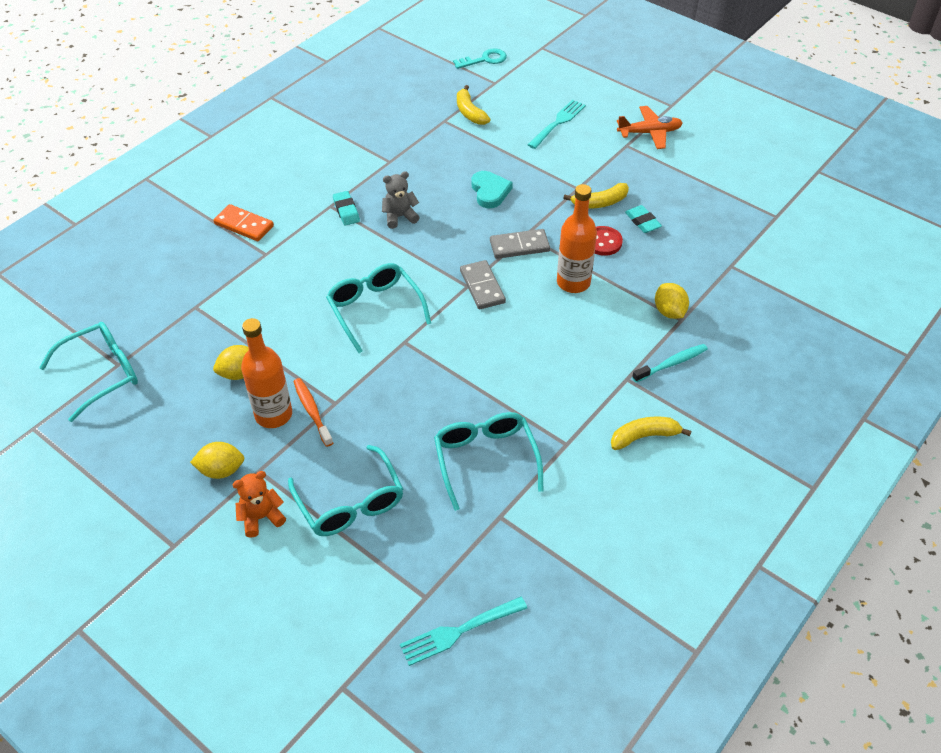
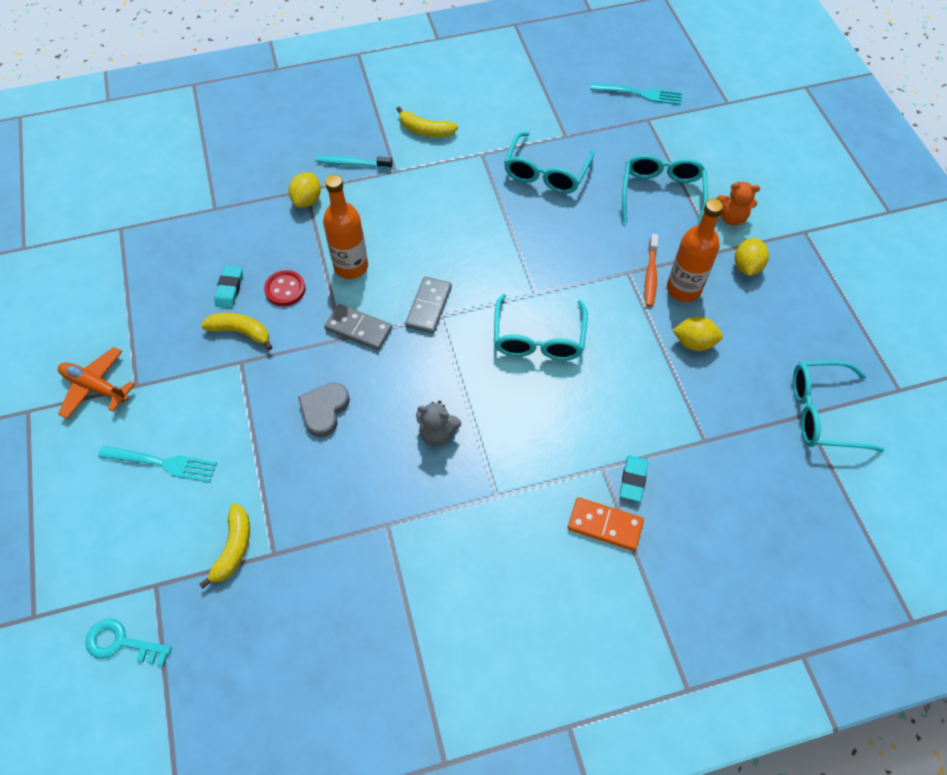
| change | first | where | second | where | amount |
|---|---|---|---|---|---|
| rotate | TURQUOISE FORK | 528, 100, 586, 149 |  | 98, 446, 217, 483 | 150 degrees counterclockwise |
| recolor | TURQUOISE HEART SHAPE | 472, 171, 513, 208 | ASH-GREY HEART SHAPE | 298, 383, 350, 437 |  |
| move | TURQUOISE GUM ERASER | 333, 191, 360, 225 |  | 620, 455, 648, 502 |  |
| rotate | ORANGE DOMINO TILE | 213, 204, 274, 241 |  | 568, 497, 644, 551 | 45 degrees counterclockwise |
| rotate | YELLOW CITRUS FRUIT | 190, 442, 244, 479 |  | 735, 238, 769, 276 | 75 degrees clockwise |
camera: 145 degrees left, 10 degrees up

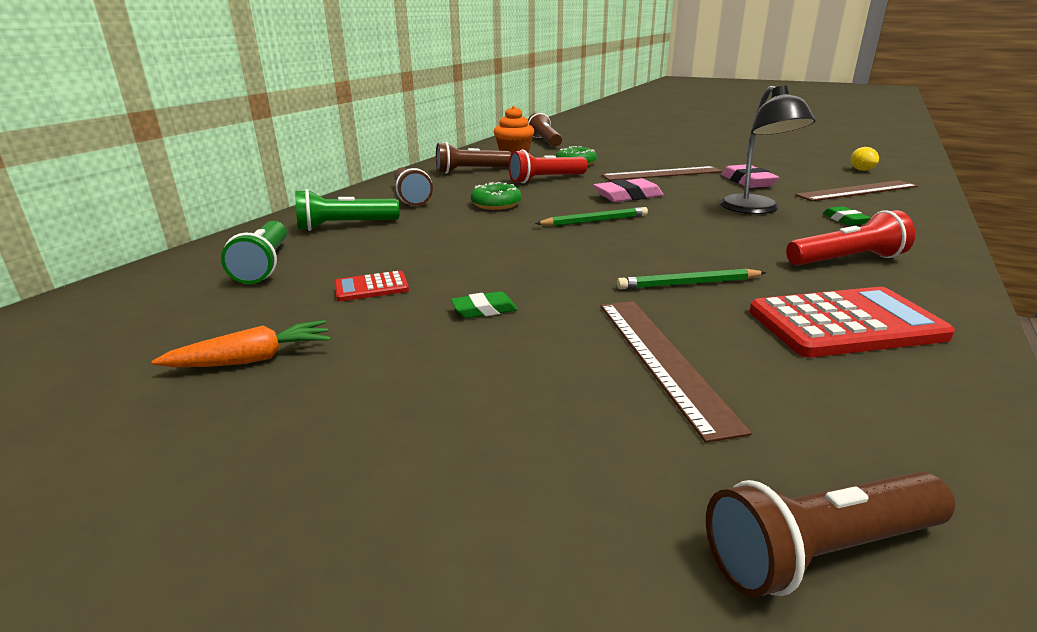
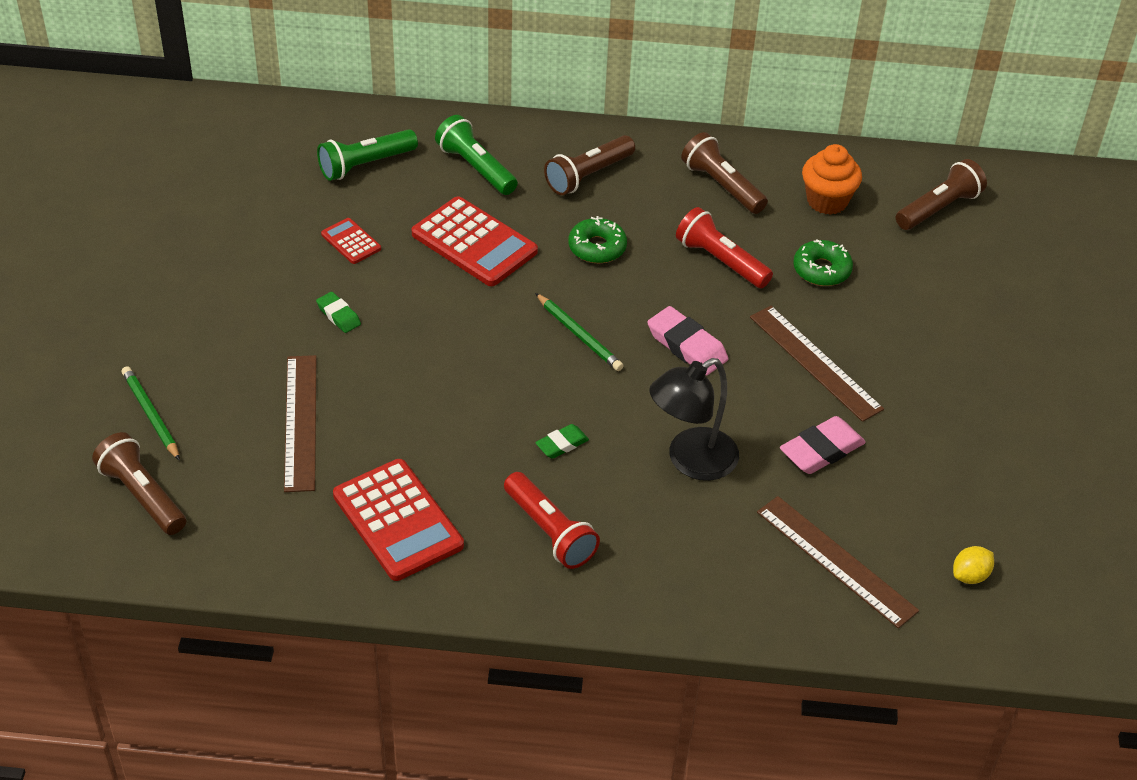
| change | first | where | second | where | amount |
|---|---|---|---|---|---|
| move | EMERALD GUM ERASER | 823, 206, 871, 225 |  | 535, 424, 589, 459 |  |
| move | EMERALD PENCIL | 617, 269, 766, 289 |  | 121, 366, 180, 461 |  |
| rotate | DARK BROWN MEASURING STICK | 601, 301, 752, 443 |  | 284, 355, 316, 492 | 60 degrees counterclockwise |
| delete | ORANGE TOY CARROT | 152, 320, 331, 367 |  |  |  |
| insert |  |  | SCARLET POCKET CALCULATOR | 412, 196, 538, 286 |  |
camera: 65 degrees right, 20 degrees up

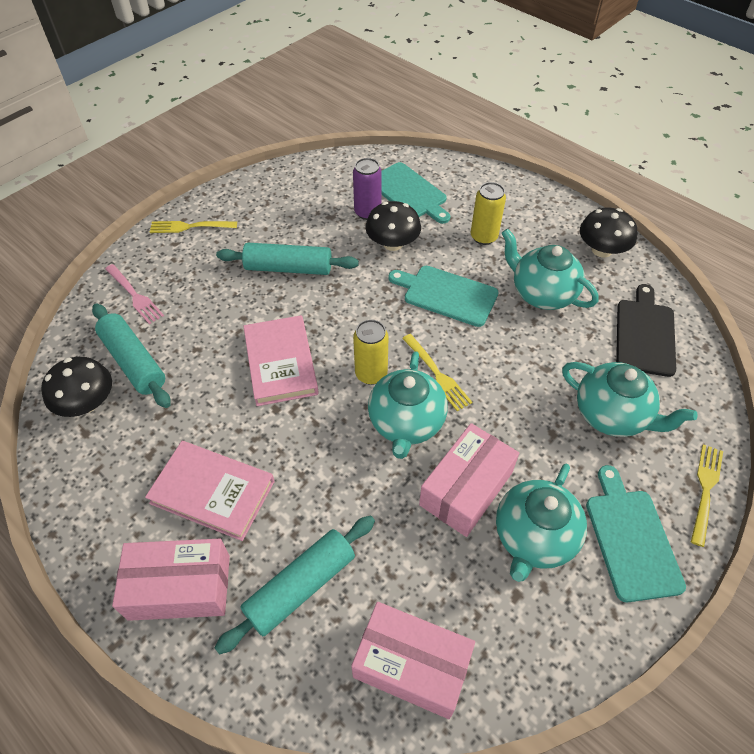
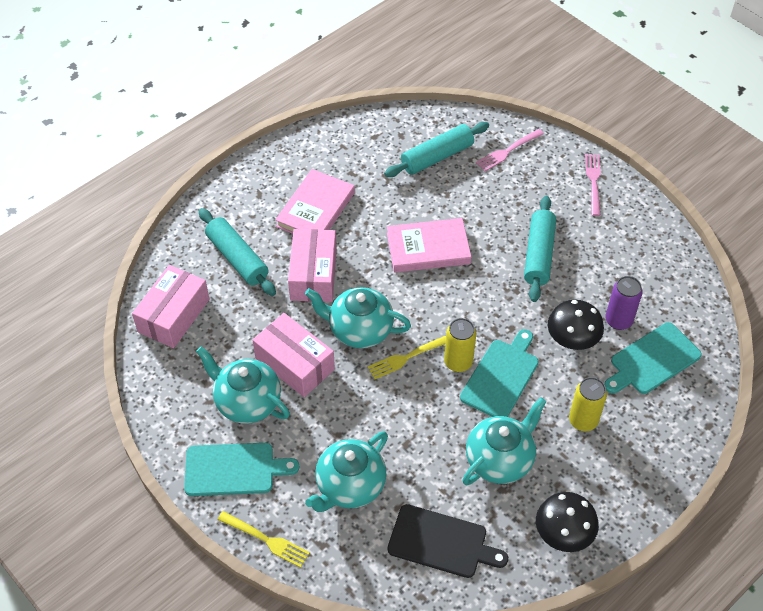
| change | first | where | second | where | amount |
|---|---|---|---|---|---|
| recolor | YELLOW FORK | 150, 221, 237, 233 | PINK FORK | 585, 154, 601, 216 |  |
| move | YELLOW SODA CAN | 353, 319, 388, 385 |  | 444, 318, 476, 372 |  |
| delete | EBONY TOADSTOOL | 41, 357, 112, 417 |  |  |  |
| move | PINK PARCEL | 112, 539, 230, 621 |  | 288, 229, 337, 302 |  |
camera: 95 degrees right, 0 degrees up

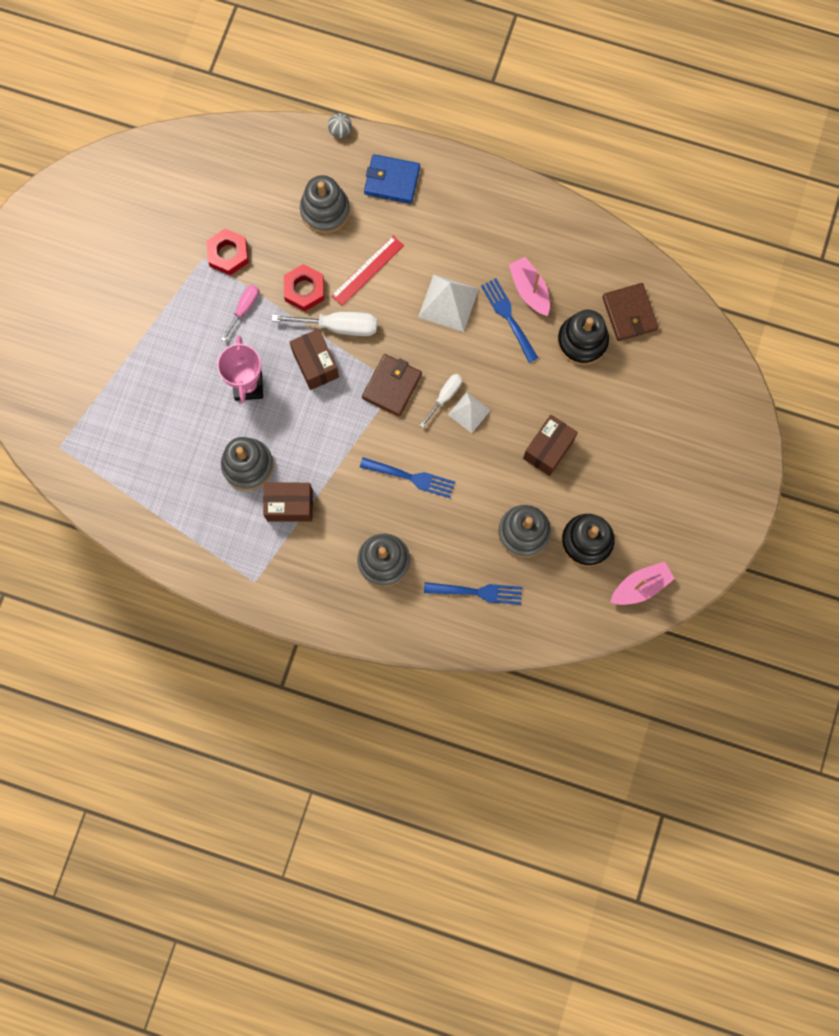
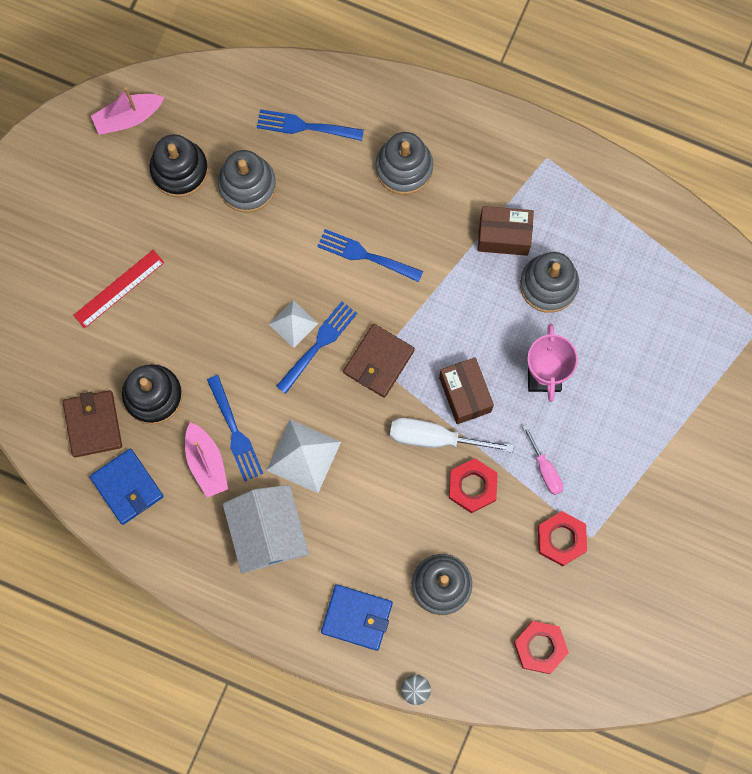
| change | first | where | second | where | amount |
|---|---|---|---|---|---|
| move | SCARLET MEASURING STICK | 331, 236, 404, 306 |  | 73, 250, 165, 328 |  |
| rotate | PINK FLAT SCREWDRIVER | 221, 285, 259, 341 |  | 522, 425, 563, 495 | 60 degrees counterclockwise |
| replace | WHITE FLAT SCREWDRIVER | 420, 374, 462, 428 | BLUE FORK | 276, 301, 357, 394 |  |
| delete | DARK BROWN PARCEL | 523, 415, 578, 476 |  |  |  |
| insert |  |  | BLUE WALLET | 89, 449, 164, 525 |  |
| insert |  |  | WHITE COTTAGE | 223, 485, 309, 574 |  |
| insert |  |  | SCARLET HEX NUT | 514, 621, 569, 674 |  |
camera: 175 degrees left, 0 degrees up

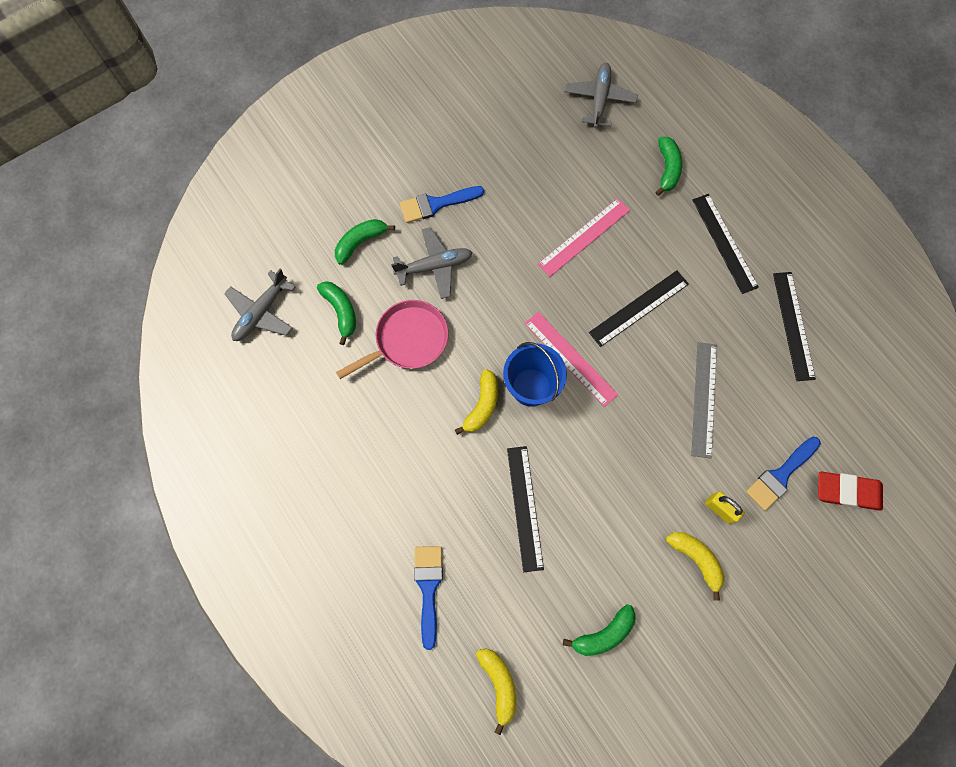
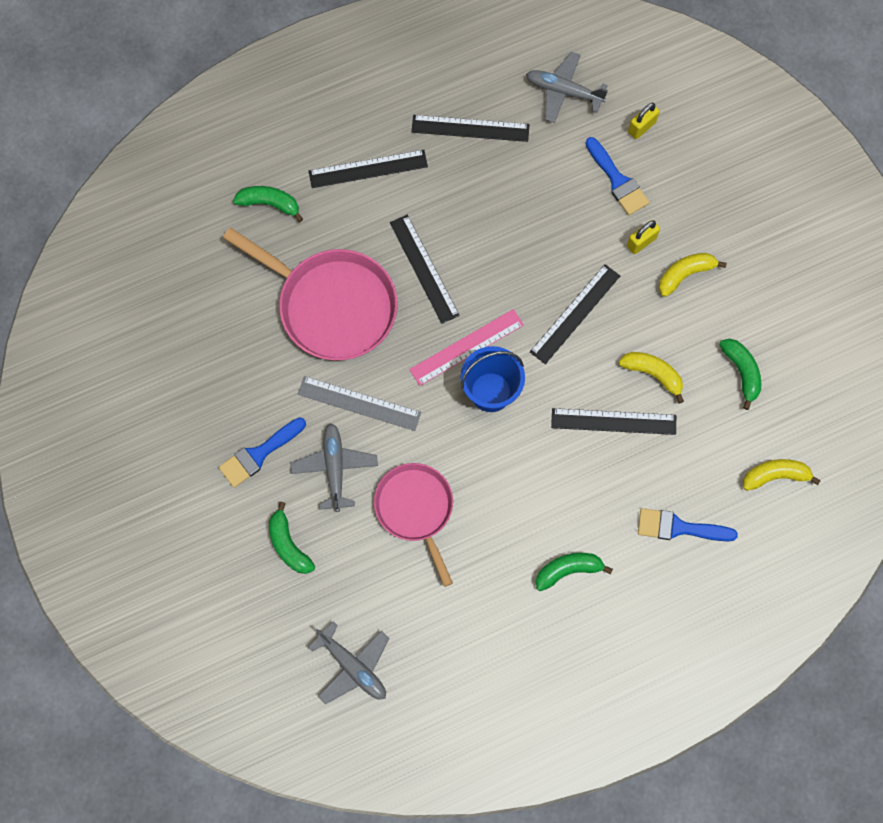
| change | first | where | second | where | amount |
|---|---|---|---|---|---|
| move | ASH-GREY AEROPLANE | 565, 63, 638, 128 |  | 526, 52, 608, 123 |  |
| rotate | BLUE BRUSH | 400, 186, 484, 223 |  | 219, 417, 306, 488 | 60 degrees clockwise |
| replace | PINK MEASURING STICK | 538, 198, 630, 277 | PINK SKILLET | 223, 227, 398, 361 |  |
| move | EMERALD BANANA FRUIT | 317, 281, 356, 345 |  | 536, 553, 613, 591 |  |
| move | ASH-GREY MEASURING STICK | 691, 342, 717, 459 |  | 298, 376, 421, 431 |  |
| move | YELLOW BANANA FRUIT | 455, 369, 498, 435 |  | 619, 352, 684, 404 |  |
| replace | SCARLET GUM ERASER | 818, 472, 883, 511 | YELLOW LOCK | 628, 103, 660, 139 |  |
| insert |  |  | EBONY MEASURING STICK | 530, 264, 620, 364 |  |
camera: 80 degrees left, 0 degrees up

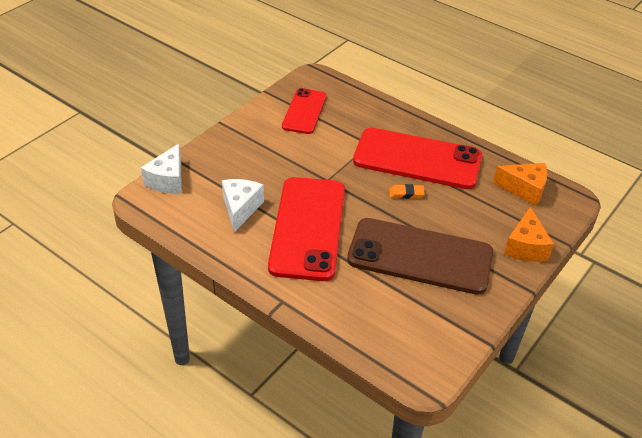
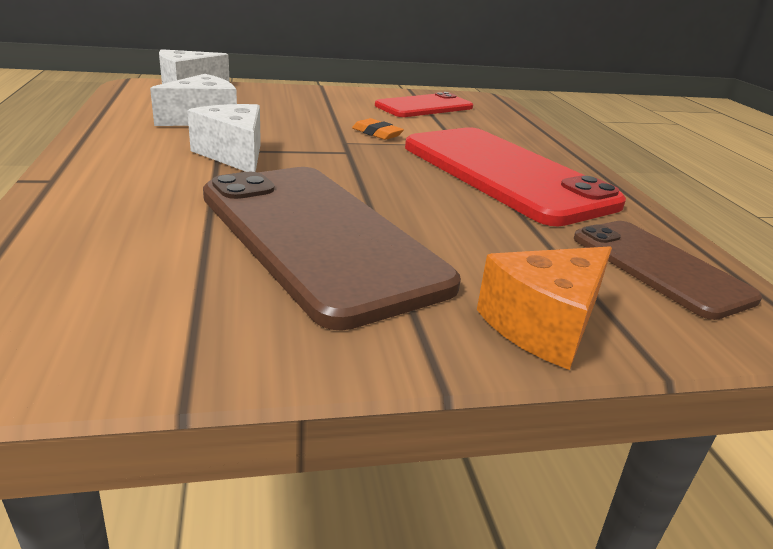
| change | first | where | second | where | amount |
|---|---|---|---|---|---|
| replace | ORANGE PIECE OF CHEESE | 493, 163, 548, 206 | DARK BROWN PHONE | 574, 221, 762, 320 |  |
| replace | SCARLET PHONE | 268, 177, 345, 281 | WHITE PIECE OF CHEESE | 187, 104, 261, 172 |  |
| move | ORANGE GUM ERASER | 389, 184, 425, 199 |  | 352, 118, 404, 140 |  |
camera: 40 degrees right, 15 degrees down

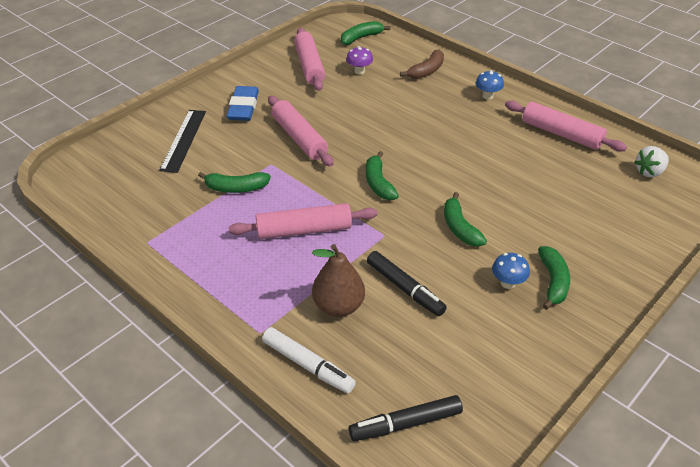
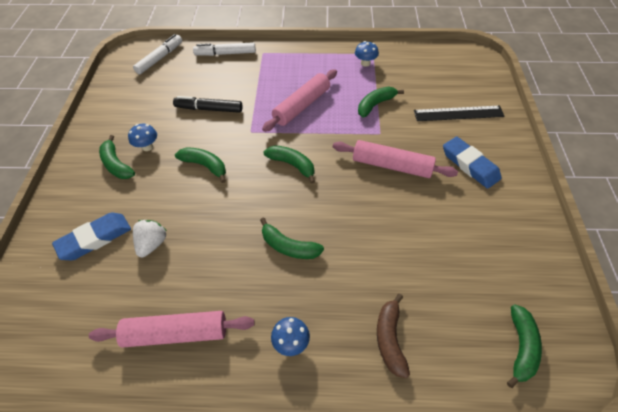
| change | first | where | second | where | amount |
|---|---|---|---|---|---|
| delete | PINK ROLLING PIN | 294, 28, 325, 91 |  |  |  |
| delete | VIOLET TOADSTOOL | 346, 46, 373, 74 |  |  |  |
| rotate | EBONY MEASURING STICK | 159, 110, 206, 173 |  | 414, 106, 504, 121 | 60 degrees counterclockwise |
| move | WHITE STRAWBERRY | 634, 146, 669, 178 |  | 133, 220, 167, 257 |  |
| delete | DARK BROWN PEAR FRUIT | 312, 244, 365, 317 |  |  |  |
| recolor | EBONY MARKER PEN | 349, 395, 463, 441 | WHITE MARKER PEN | 133, 34, 182, 74 |  |
| insert |  |  | BLUE TOADSTOOL | 355, 41, 379, 67 |  |
| insert |  |  | BLUE GUM ERASER | 52, 213, 131, 260 |  |
| insert |  |  | EMERALD BANANA FRUIT | 260, 217, 324, 259 |  |
camera: 140 degrees right, 10 degrees up

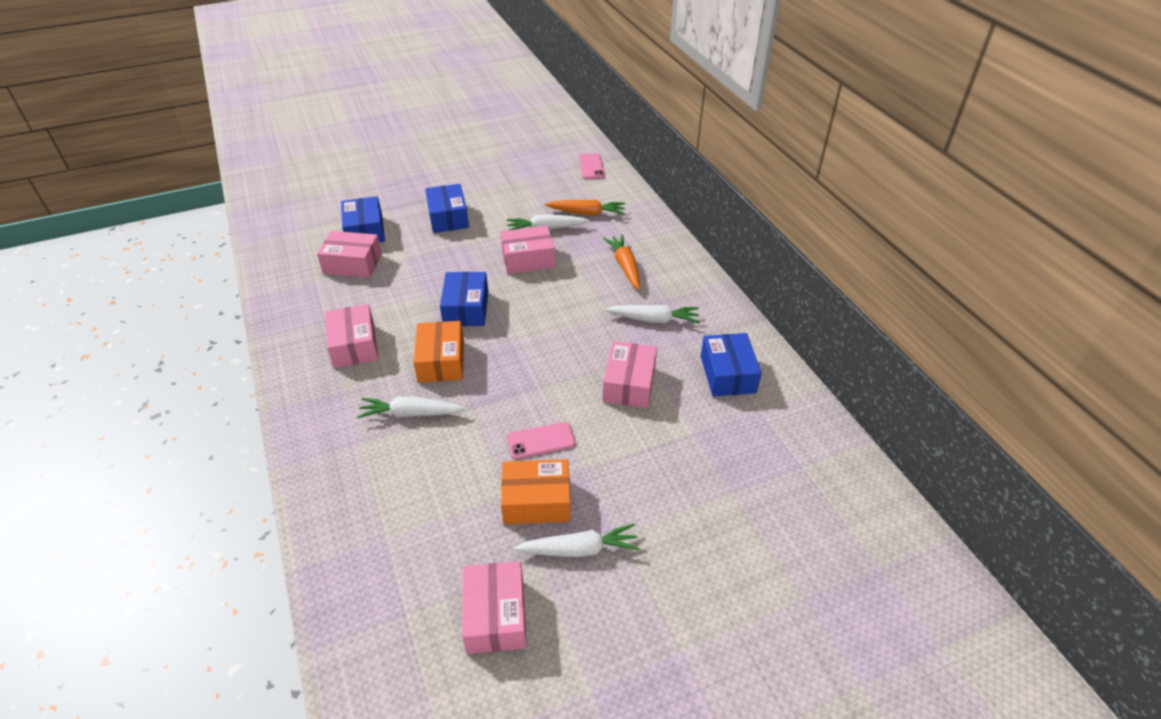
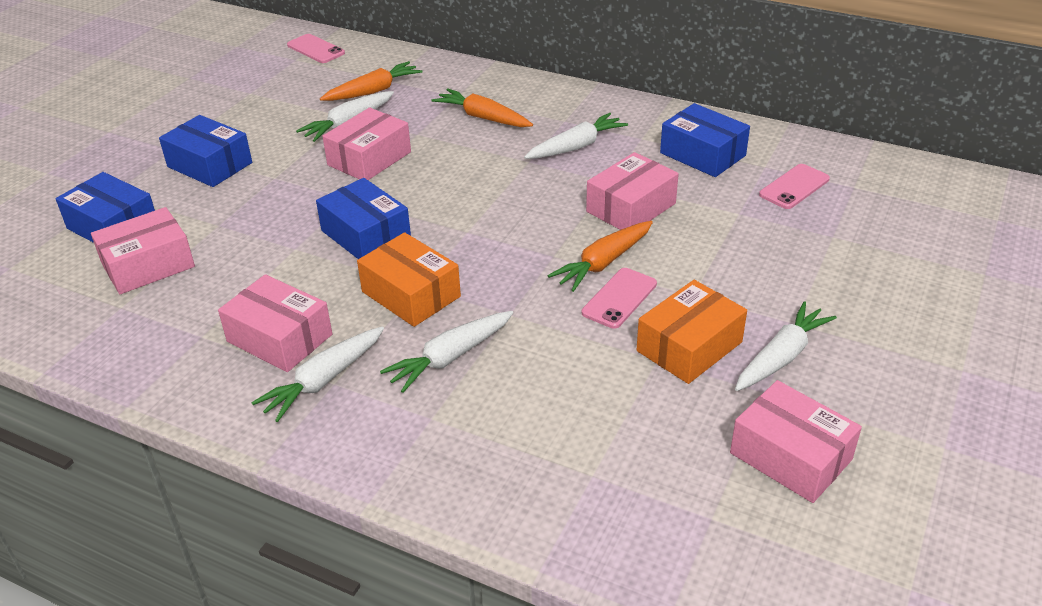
| change | first | where | second | where | amount |
|---|---|---|---|---|---|
| rotate | PINK PARCEL | 603, 341, 657, 408 |  | 586, 152, 679, 230 | 75 degrees clockwise |
| insert |  |  | PINK PHONE | 759, 164, 830, 209 |  |
| insert |  |  | ORANGE TOY CARROT | 548, 221, 653, 292 |  |
| insert |  |  | WHITE TOY CARROT | 251, 326, 384, 422 |  |
camera: 40 degrees left, 5 degrees down

